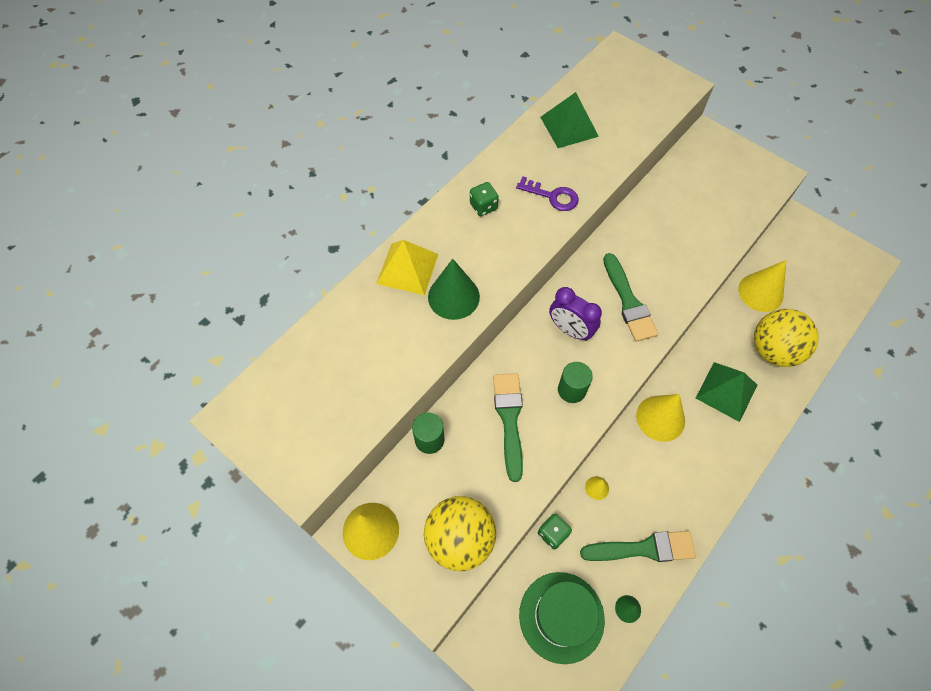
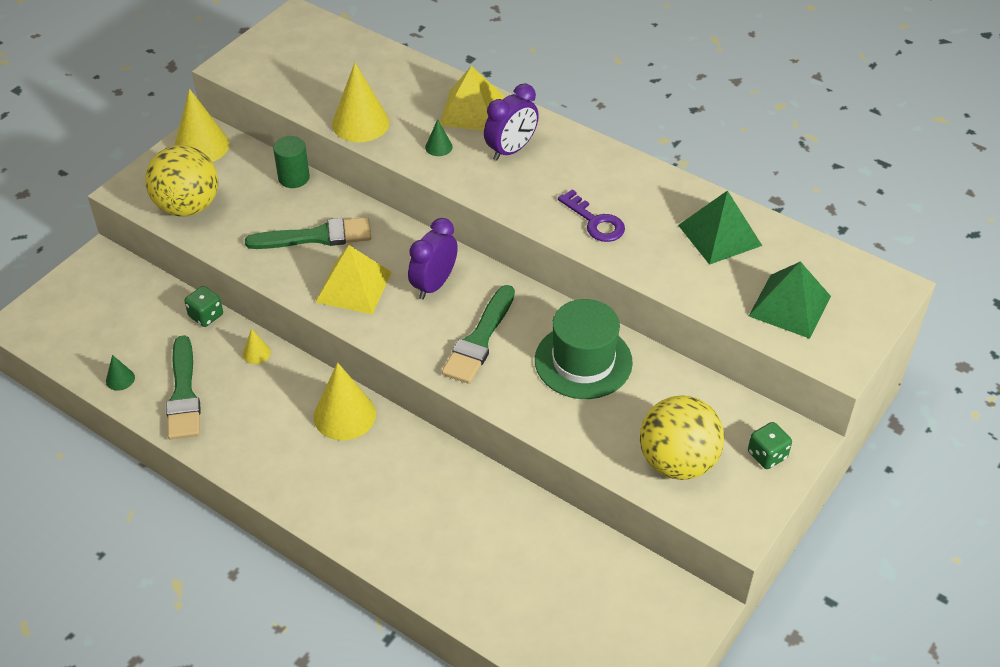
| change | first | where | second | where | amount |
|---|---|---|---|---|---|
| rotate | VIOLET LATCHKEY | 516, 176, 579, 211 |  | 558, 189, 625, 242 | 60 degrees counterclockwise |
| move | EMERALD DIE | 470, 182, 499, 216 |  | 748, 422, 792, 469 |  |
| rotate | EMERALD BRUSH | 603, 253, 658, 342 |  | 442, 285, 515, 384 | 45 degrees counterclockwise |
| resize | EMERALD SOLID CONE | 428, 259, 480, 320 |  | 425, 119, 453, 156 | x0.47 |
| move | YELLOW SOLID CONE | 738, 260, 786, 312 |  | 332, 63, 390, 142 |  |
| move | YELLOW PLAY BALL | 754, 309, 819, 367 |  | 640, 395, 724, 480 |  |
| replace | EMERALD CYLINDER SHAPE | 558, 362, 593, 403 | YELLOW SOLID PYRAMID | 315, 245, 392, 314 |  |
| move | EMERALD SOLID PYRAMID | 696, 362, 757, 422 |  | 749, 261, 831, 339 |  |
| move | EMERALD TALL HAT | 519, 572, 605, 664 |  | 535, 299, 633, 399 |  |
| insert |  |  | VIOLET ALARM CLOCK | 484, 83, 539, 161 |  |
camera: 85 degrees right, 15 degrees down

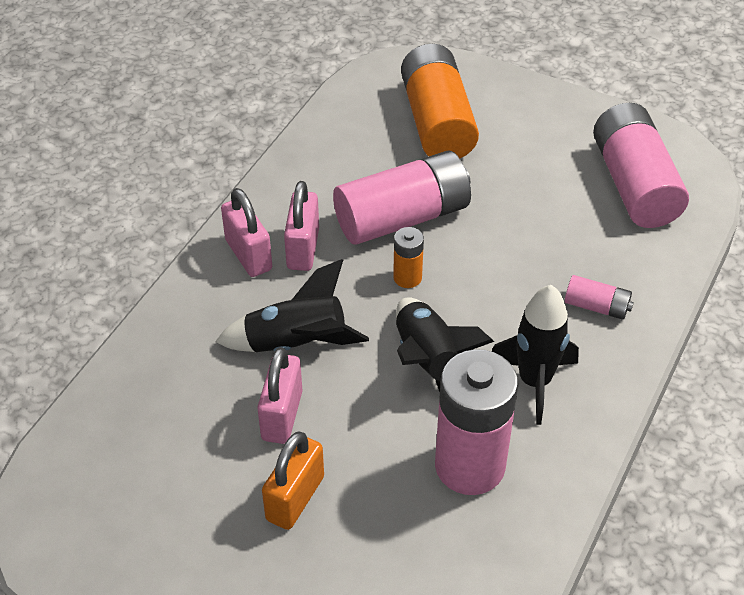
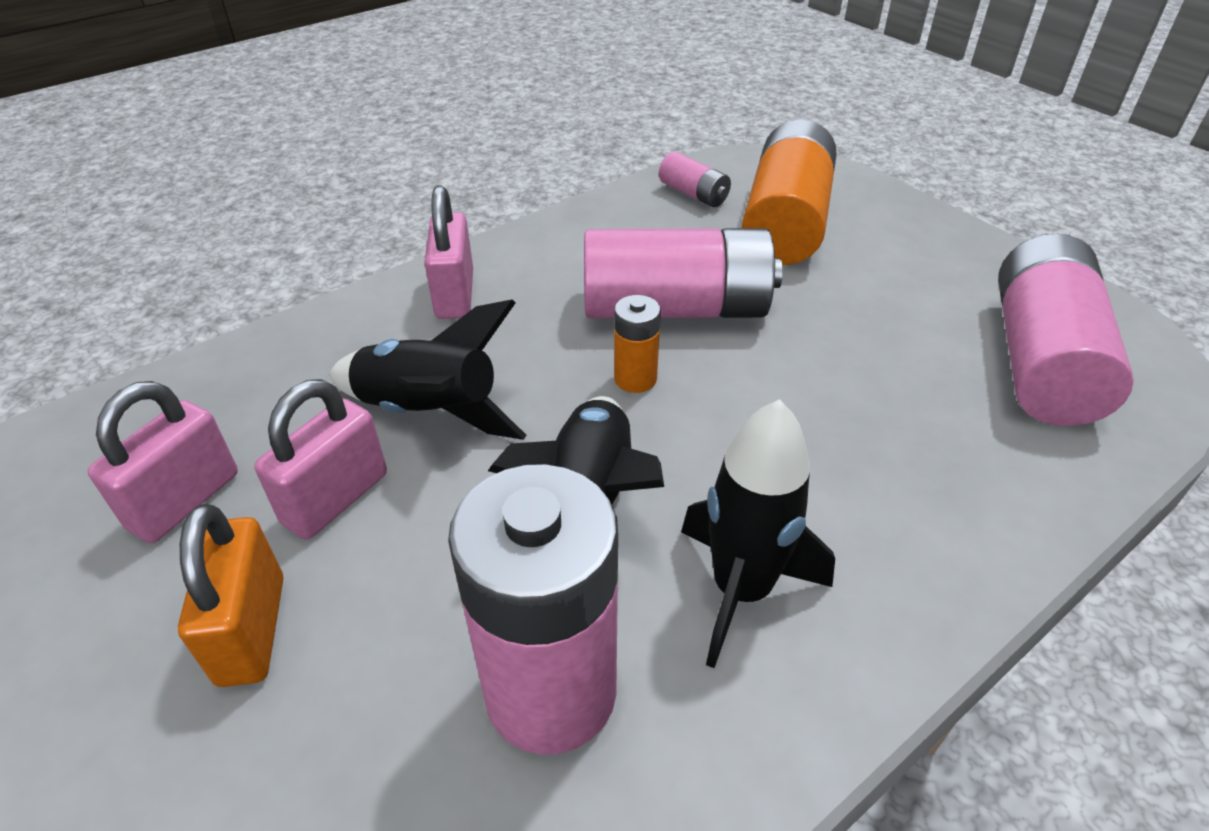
| change | first | where | second | where | amount |
|---|---|---|---|---|---|
| move | PINK LOCK | 284, 181, 319, 271 |  | 87, 381, 238, 543 |  |
| move | PINK AA BATTERY | 565, 275, 634, 320 |  | 659, 152, 731, 207 |  |
| rotate | ORANGE LOCK | 262, 431, 324, 530 |  | 178, 504, 283, 687 | 60 degrees counterclockwise |
camera: 25 degrees right, 5 degrees down

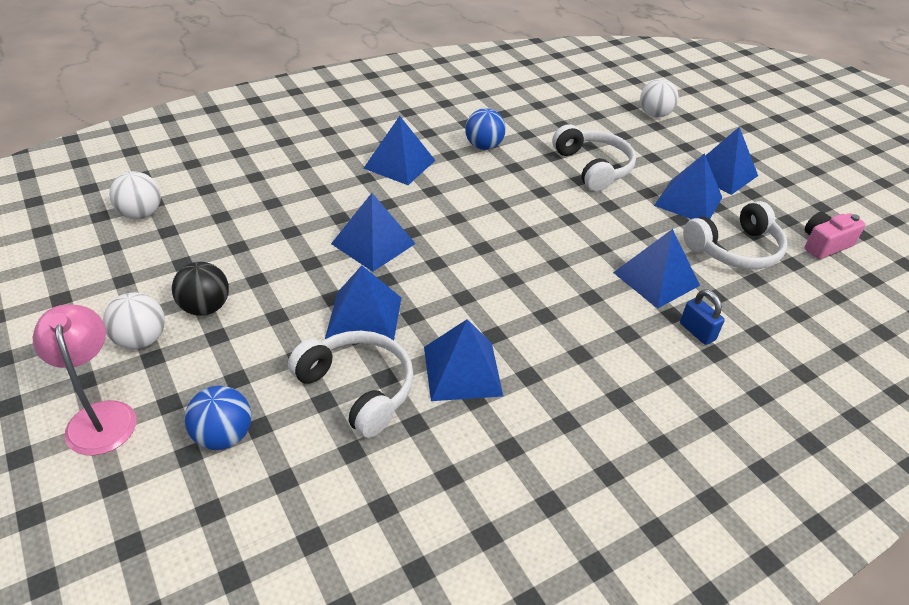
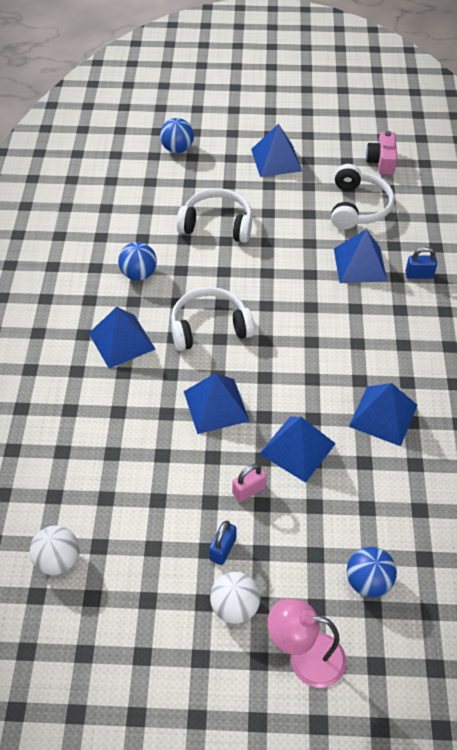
| change | first | where | second | where | amount |
|---|---|---|---|---|---|
| recolor | WHITE PLAY BALL | 640, 79, 679, 118 | BLUE PLAY BALL | 160, 118, 194, 153 |  |
| delete | BLUE SOLID PYRAMID | 654, 153, 722, 219 |  |  |  |
| replace | EBONY PLAY BALL | 172, 262, 229, 316 | BLUE LOCK | 209, 520, 237, 565 |  |
| move | WHITE HEADPHONES | 288, 331, 414, 438 |  | 171, 287, 255, 351 |  |
| insert |  |  | PINK LOCK | 232, 464, 267, 502 |  |
camera: 55 degrees left, 10 degrees up

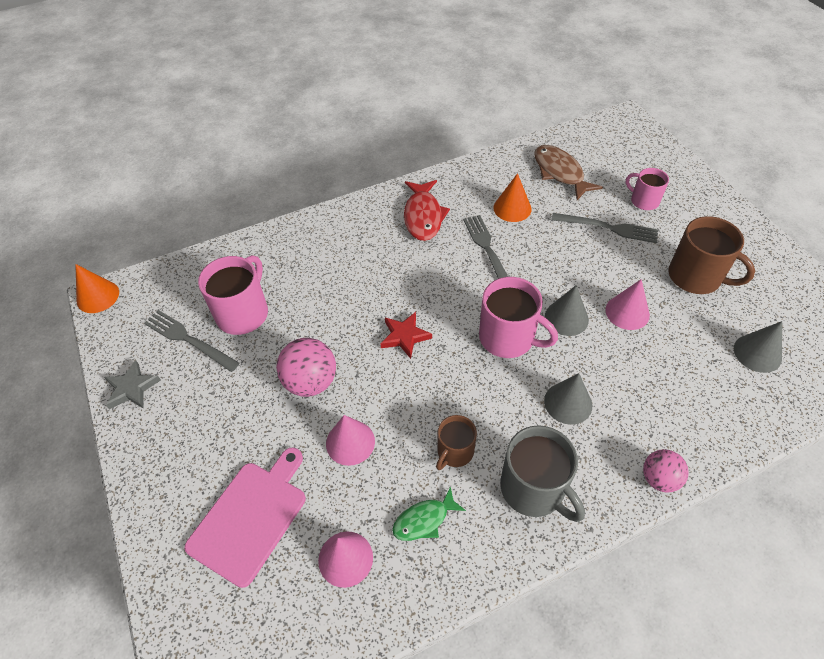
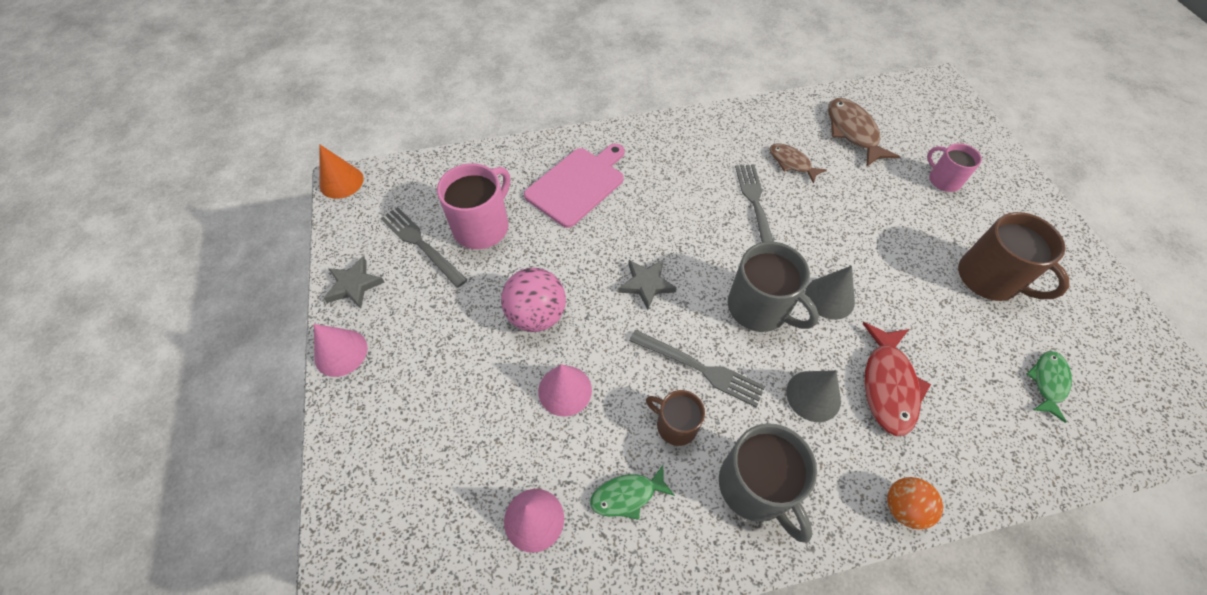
| change | first | where | second | where | amount |
|---|---|---|---|---|---|
| replace | ORANGE SOLID CONE | 493, 173, 532, 222 | DARK BROWN TOY FISH | 769, 143, 827, 184 |  |
| move | SCARLET TOY FISH | 404, 180, 450, 241 |  | 862, 322, 931, 436 |  |
| move | ASH-GREY FORK | 551, 213, 658, 243 |  | 629, 330, 765, 407 |  |
| recolor | PINK TEA MUG | 479, 277, 558, 358 | ASH-GREY TEA MUG | 728, 242, 819, 332 |  |
| move | PINK SOLID CONE | 605, 279, 650, 330 |  | 314, 324, 367, 377 |  |
| recolor | SCARLET STAR SHAPE | 381, 312, 432, 359 | ASH-GREY STAR SHAPE | 618, 260, 677, 310 |  |
| replace | ASH-GREY SOLID CONE | 734, 321, 782, 373 | EMERALD TOY FISH | 1026, 351, 1072, 423 |  |
| rotate | DARK BROWN TEA MUG | 436, 415, 477, 470 |  | 646, 390, 705, 446 | 75 degrees clockwise |
| move | PINK CHOPPING BOARD | 184, 447, 306, 588 |  | 524, 144, 625, 228 |  |
| recolor | PINK PLAY BALL | 643, 449, 689, 493 | ORANGE PLAY BALL | 887, 477, 943, 529 |  |
camera: 10 degrees right, 5 degrees up

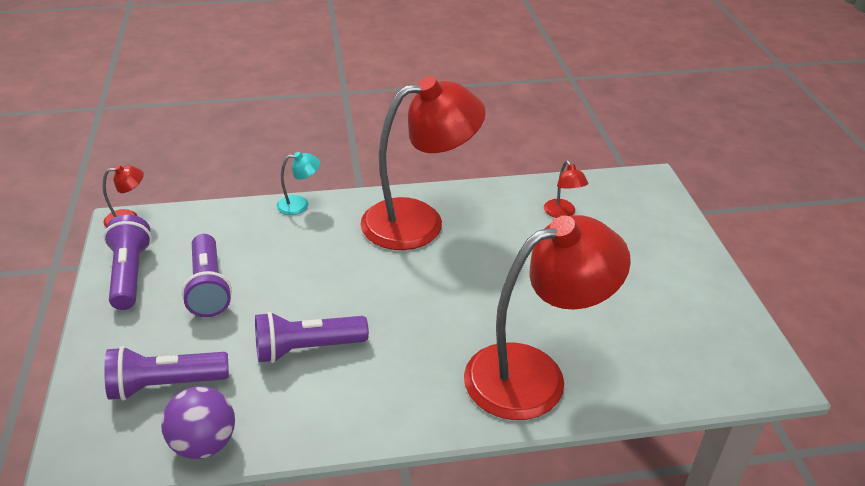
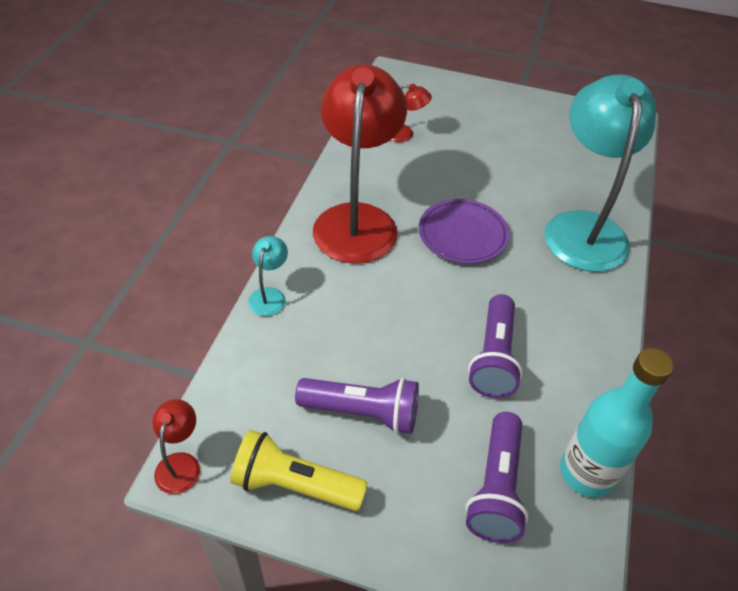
| change | first | where | second | where | amount |
|---|---|---|---|---|---|
| recolor | VIOLET TORCH | 104, 215, 152, 310 | YELLOW TORCH | 230, 430, 368, 511 |  |
| recolor | SCARLET READING LAMP | 464, 215, 631, 420 | TURQUOISE READING LAMP | 545, 74, 656, 272 |  |
| replace | VIOLET PLAY BALL | 161, 386, 235, 459 | TURQUOISE DRINK BOTTLE | 560, 348, 673, 497 |  |
| insert |  |  | VIOLET PLATE | 419, 199, 509, 264 |  |
camera: 65 degrees left, 10 degrees up

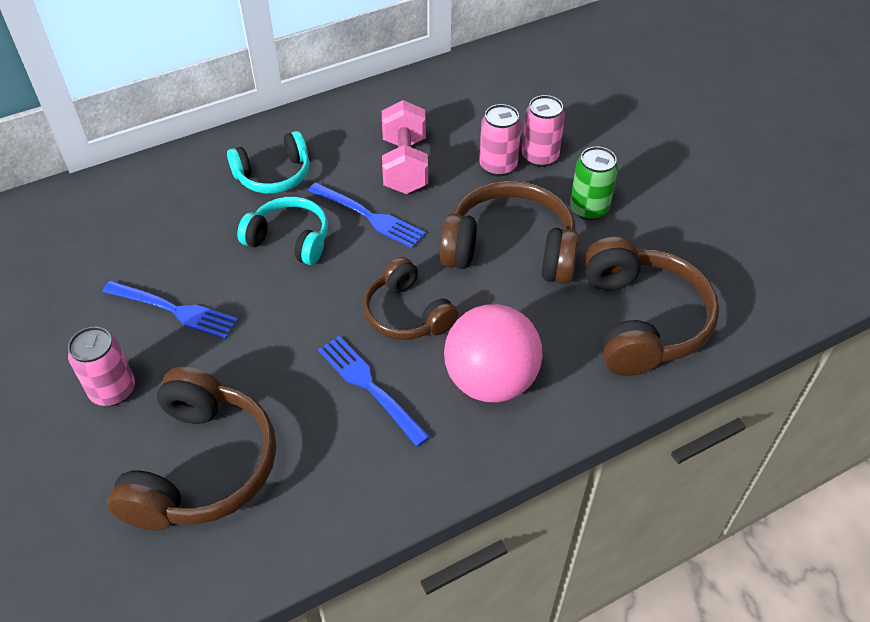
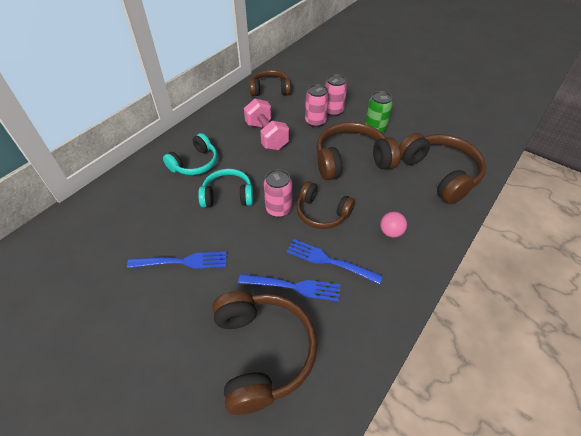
| change | first | where | second | where | amount |
|---|---|---|---|---|---|
| move | BLUE FORK | 308, 183, 426, 248 |  | 238, 274, 341, 301 |  |
| resize | PINK PLAY BALL | 444, 304, 543, 402 |  | 380, 212, 407, 238 | x0.45 |
| move | PINK SODA CAN | 68, 327, 135, 406 |  | 264, 169, 292, 217 |  |
| insert |  |  | DARK BROWN HEADPHONES | 250, 70, 291, 96 |  |
camera: 25 degrees left, 0 degrees up

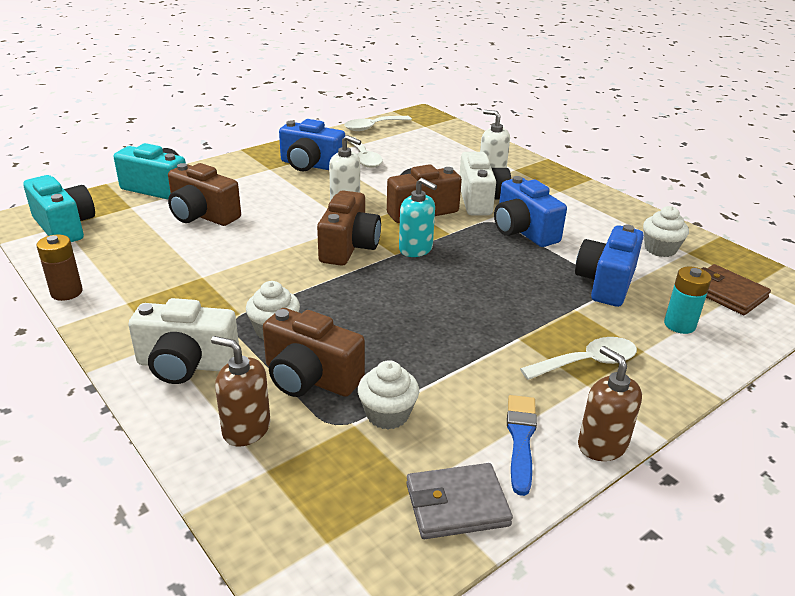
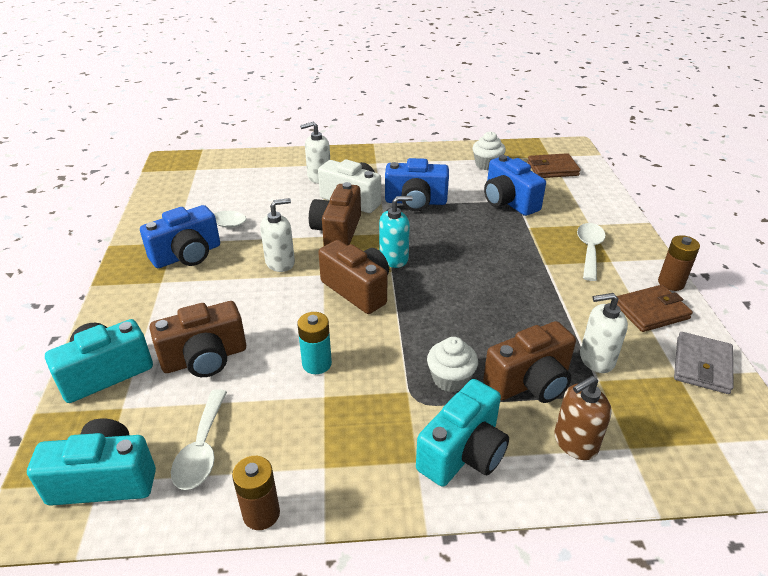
| change | first | where | second | where | amount |
|---|---|---|---|---|---|
| move | WHITE TABLESPOON | 344, 116, 412, 131 |  | 171, 389, 227, 490 |  |
| move | TURQUOISE AA BATTERY | 664, 266, 712, 334 |  | 297, 312, 332, 374 |  |
| recolor | WHITE PHOTO CAMERA | 128, 298, 239, 384 | TURQUOISE PHOTO CAMERA | 416, 379, 509, 487 |  |
| replace | DARK BROWN SOAP PUMP | 578, 346, 642, 461 | DARK BROWN AA BATTERY | 658, 235, 700, 291 |  |
| replace | WHITE FAIRY CAKE | 358, 360, 419, 429 | WHITE SOAP PUMP | 580, 293, 628, 373 |  |
| replace | BLUE BRUSH | 507, 395, 537, 496 | DARK BROWN WALLET | 617, 285, 693, 332 |  |
camera: 55 degrees left, 5 degrees up

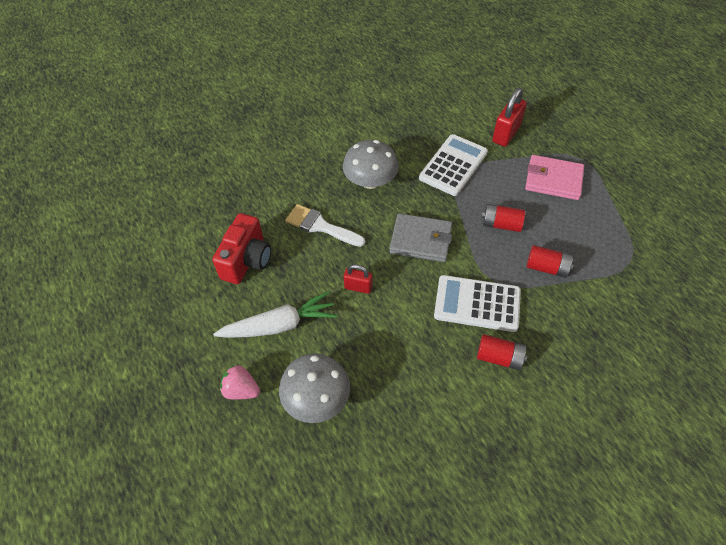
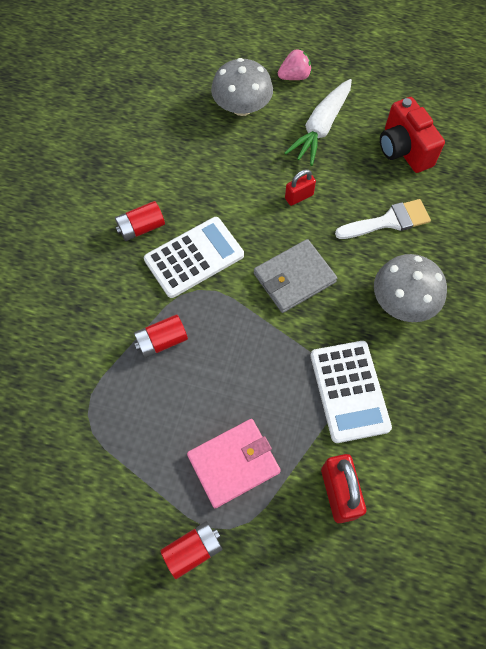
| change | first | where | second | where | amount |
|---|---|---|---|---|---|
| move | SCARLET AA BATTERY | 481, 204, 525, 232 |  | 160, 521, 223, 579 |  |
camera: 135 degrees right, 10 degrees up

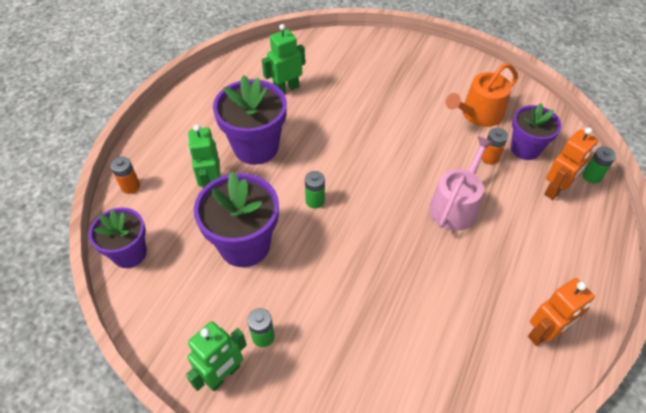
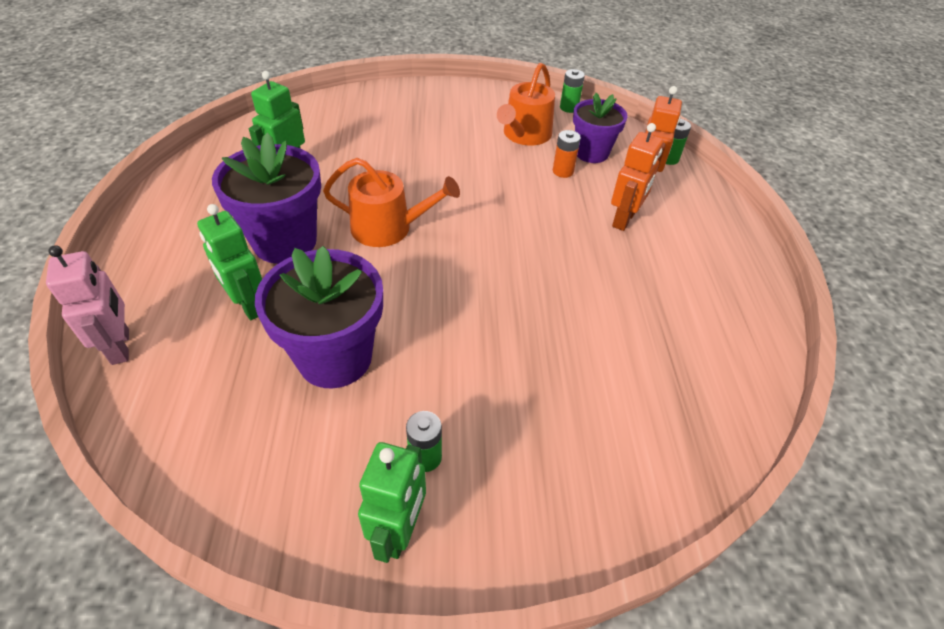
| change | first | where | second | where | amount |
|---|---|---|---|---|---|
| delete | PINK WATERING POT | 429, 136, 494, 231 |  |  |  |
| replace | ORANGE AA BATTERY | 110, 157, 140, 194 | PINK ROBOT | 46, 245, 129, 365 |  |
| move | EMERALD AA BATTERY | 305, 171, 325, 209 |  | 560, 69, 585, 113 |  |
| delete | VIOLET PLANT POT | 89, 207, 147, 268 |  |  |  |
| move | ORANGE ROBOT | 528, 278, 595, 346 |  | 611, 123, 664, 231 |  |
| insert |  |  | ORANGE WATERING POT | 323, 158, 460, 247 |  |
camera: 30 degrees left, 5 degrees down

